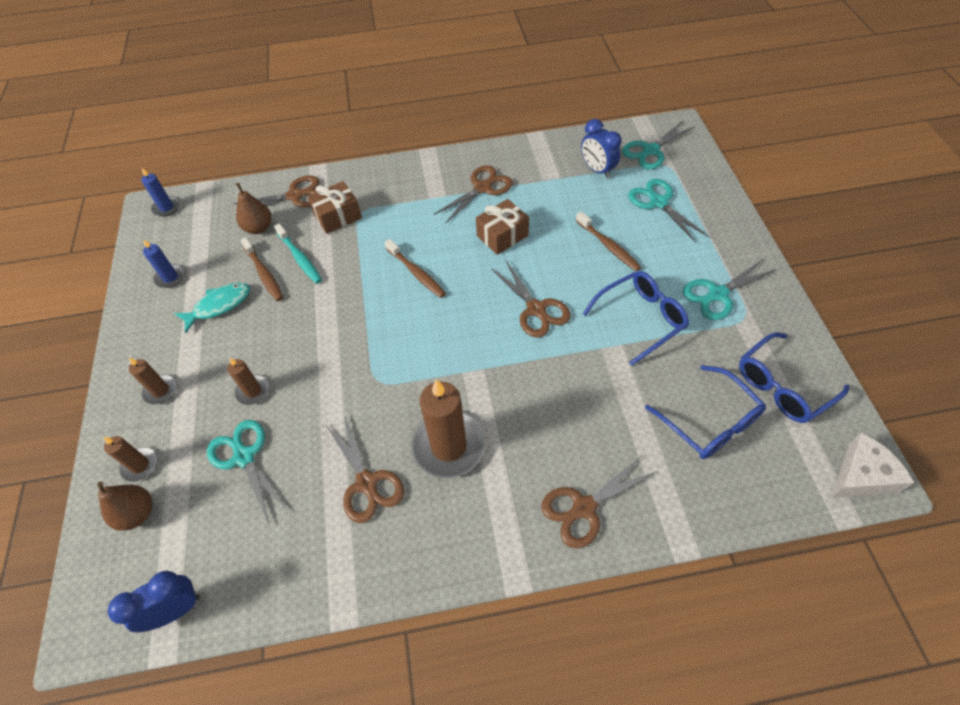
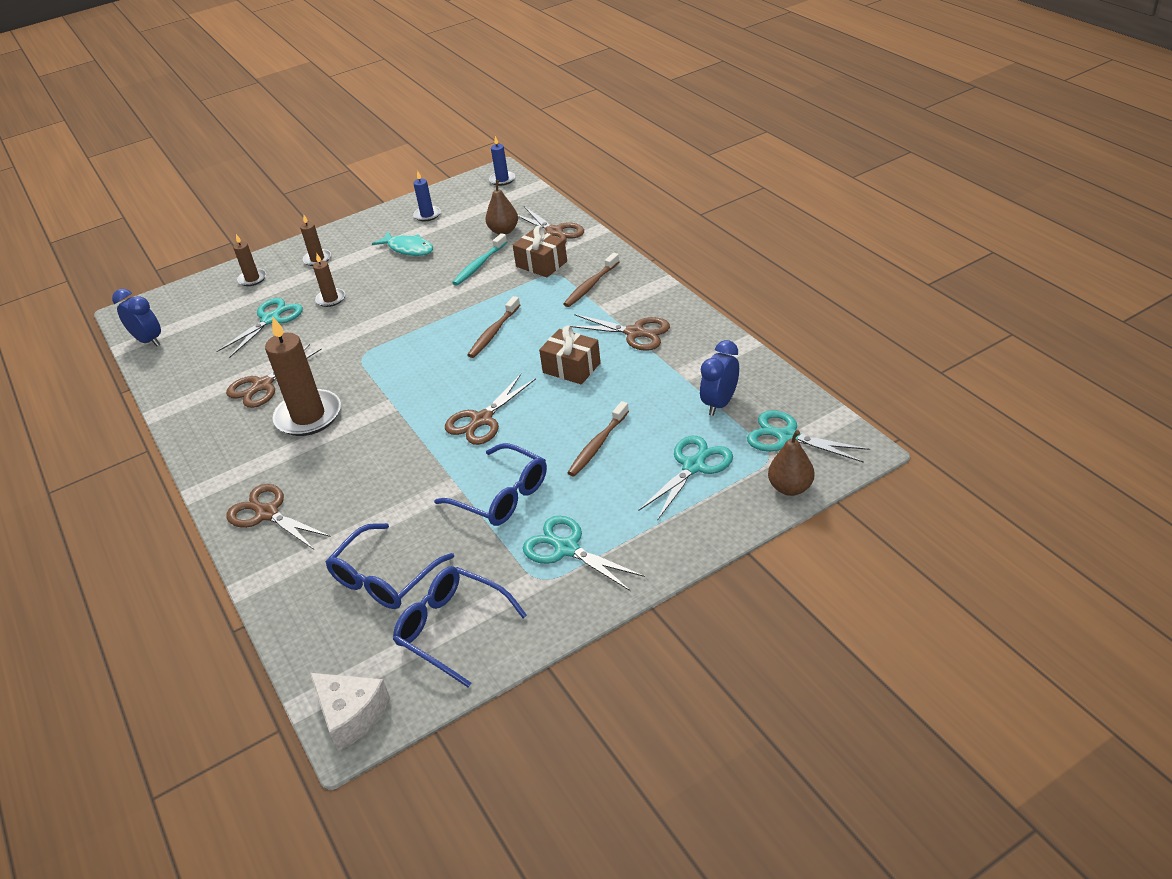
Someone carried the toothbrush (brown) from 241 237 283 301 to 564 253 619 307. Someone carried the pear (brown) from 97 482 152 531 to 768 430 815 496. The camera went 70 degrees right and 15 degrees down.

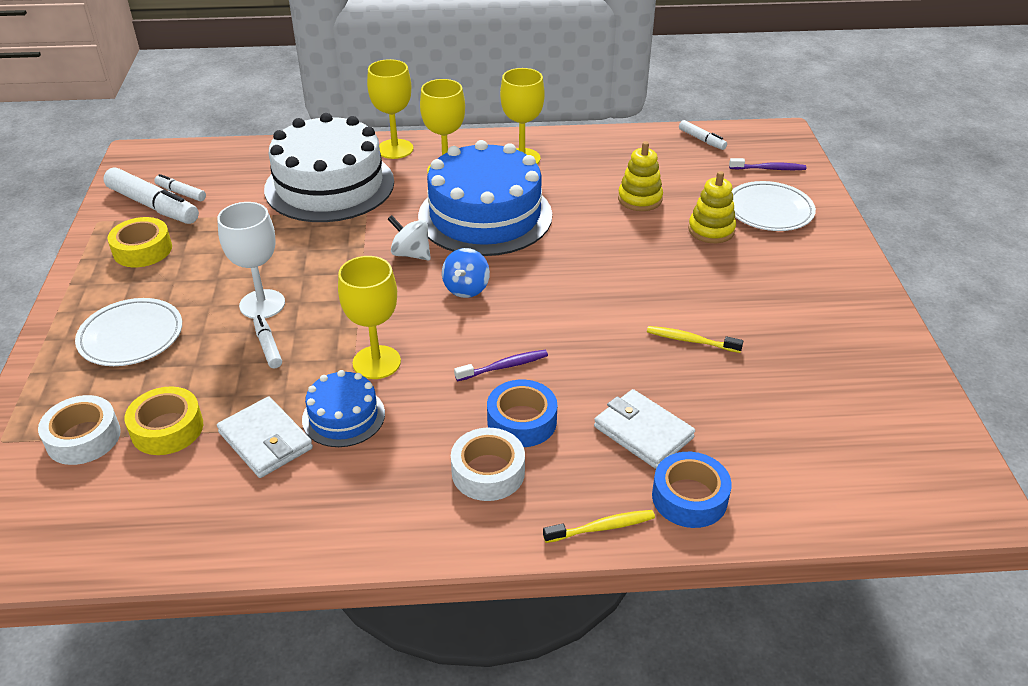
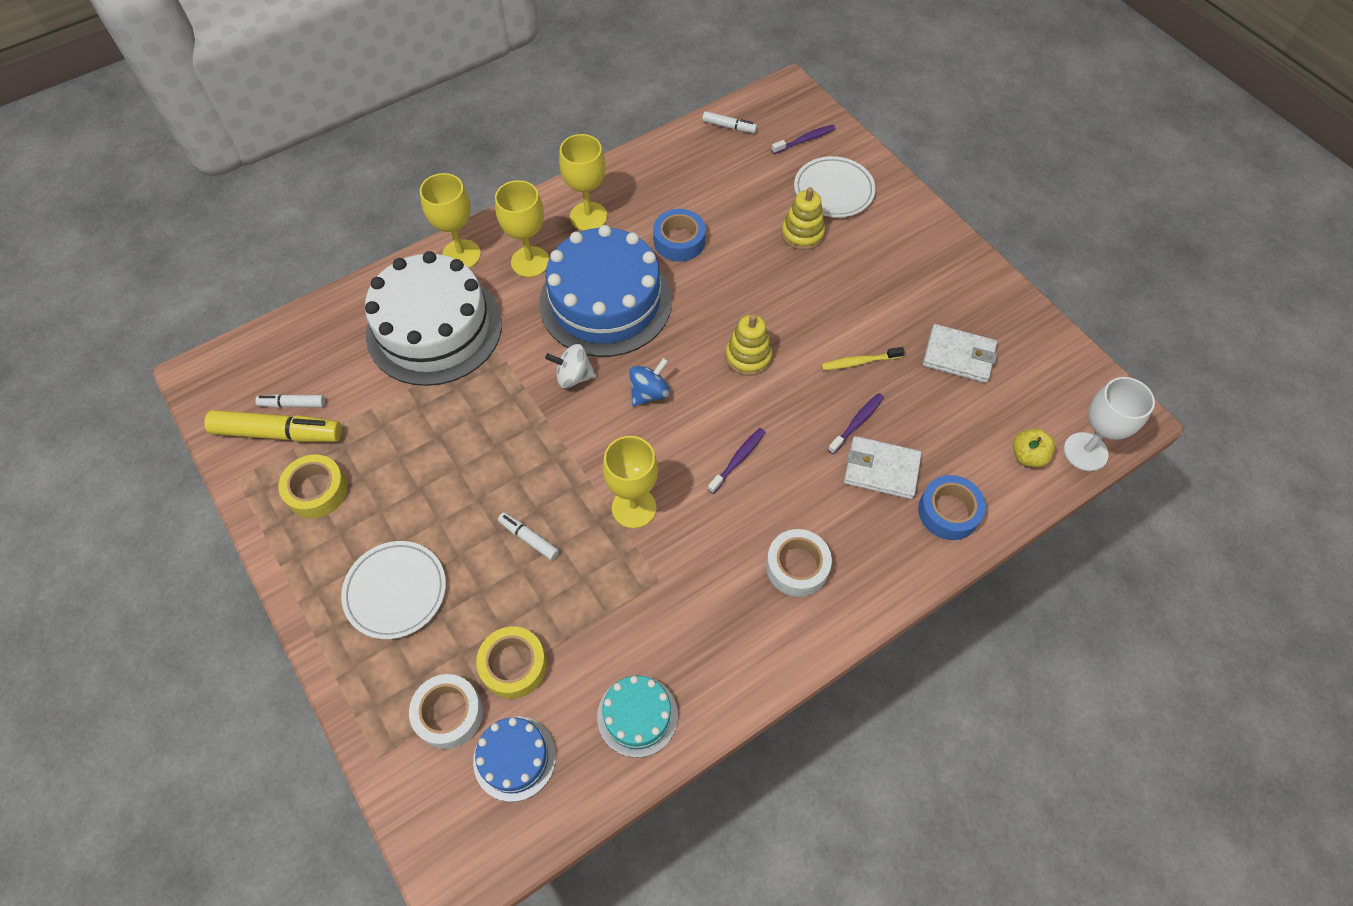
Someone carried the stacking toy (yellow) from 618 141 663 211 to 725 314 772 376. Someone repainted the marker (white) at 103 167 199 224, which became the marker (yellow) at 204 410 342 442. Someone carried the goblet (white) from 217 202 285 319 to 1064 377 1155 471. Someone rotated the spinning top (blue) at 442 248 490 298 by 120 degrees counterclockwise. Someone carried the cake (blue) from 302 370 385 447 to 473 716 556 802. Someone carried the tape (blue) from 487 380 557 447 to 653 209 706 261. Someone carried the wallet (white) from 217 397 313 478 to 923 324 997 383. Someone took away the toothbrush (yellow) at 543 510 655 543. Someone put down the toothbrush (purple) at 828 393 884 454. Someone put down the apple (yellow) at 1013 428 1056 468. Someone put down the cake (turquoise) at 597 676 678 758. The camera went 30 degrees left and 20 degrees up.

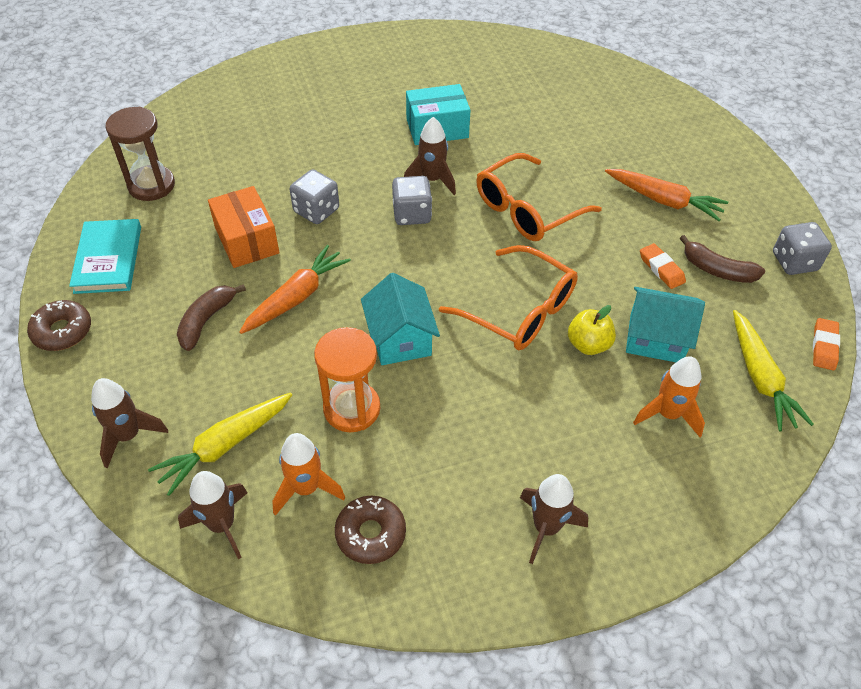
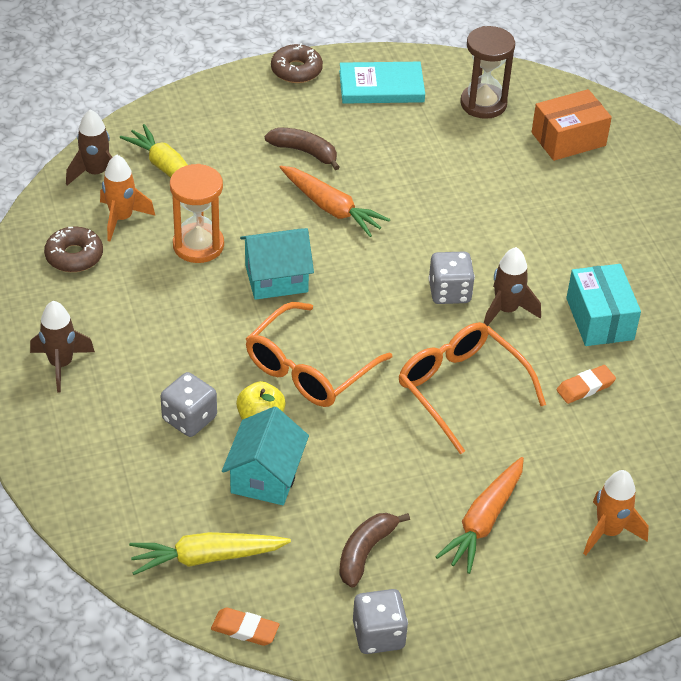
Someone carried the dice (grey) from 290 169 339 224 to 160 372 217 437. Someone carried the box (orange) from 208 186 279 268 to 532 89 612 161. Someone carried the eraser (orange) from 640 243 686 289 to 556 365 616 404. Someone carried the rocket (orange) from 633 356 705 437 to 583 470 649 555. Someone took away the rocket (brown) at 91 378 168 469. The camera went 90 degrees right and 5 degrees down.

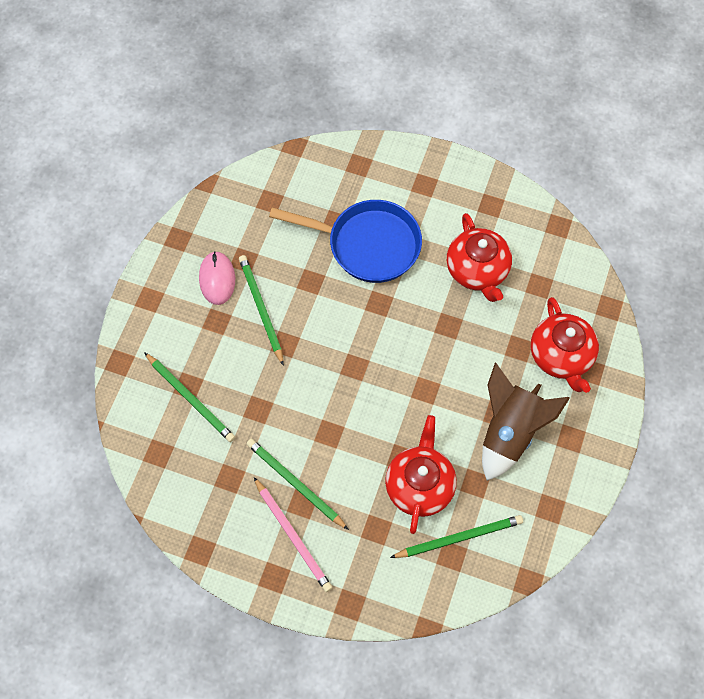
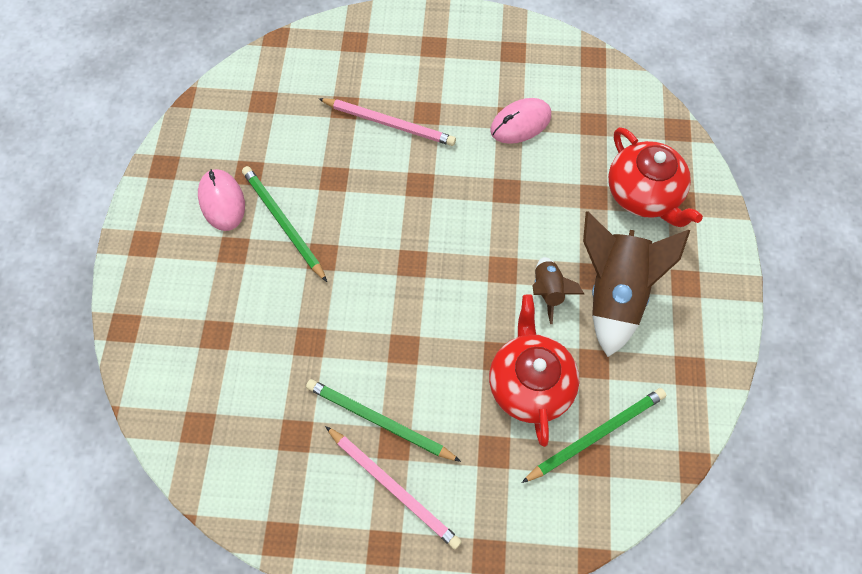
Someone swapped the pan (blue) at 269 200 422 283 for the pencil (pink) at 318 98 456 146. Someone swapped the teapot (red) at 447 213 512 302 for the mouse (pink) at 490 98 551 144. Someone took away the pencil (green) at 144 352 235 442. Someone put down the rocket (brown) at 532 257 584 324. The camera went 15 degrees left and 0 degrees up.

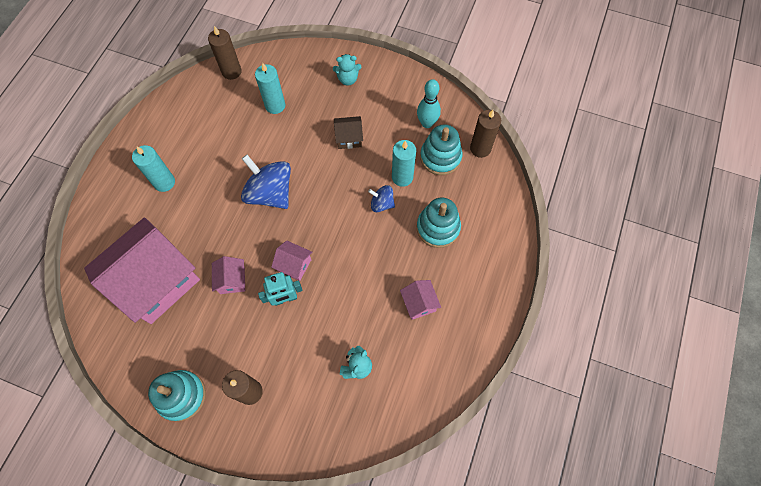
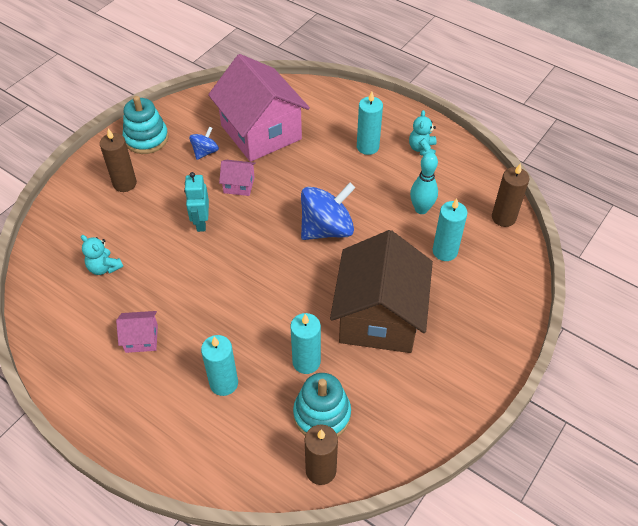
Someone carried the teddy bear (turquoise) from 333 54 361 85 to 409 110 437 156. Someone carried the bowling pin (turquoise) from 417 79 441 128 to 410 152 438 214. Someone scaled the house (brown) at 334 116 363 149 by 2.42. Someone carried the spinning top (blue) from 368 185 395 212 to 189 126 219 160. Someone swapped the stacking toy (turquoise) at 417 198 461 248 for the candle (turquoise) at 201 335 238 396. Someone took away the house (pink) at 271 240 312 281. The camera went 105 degrees right and 15 degrees down.

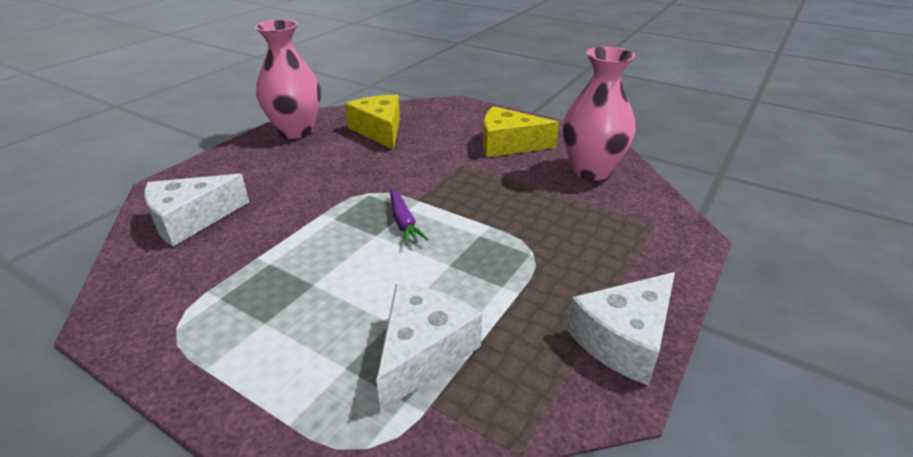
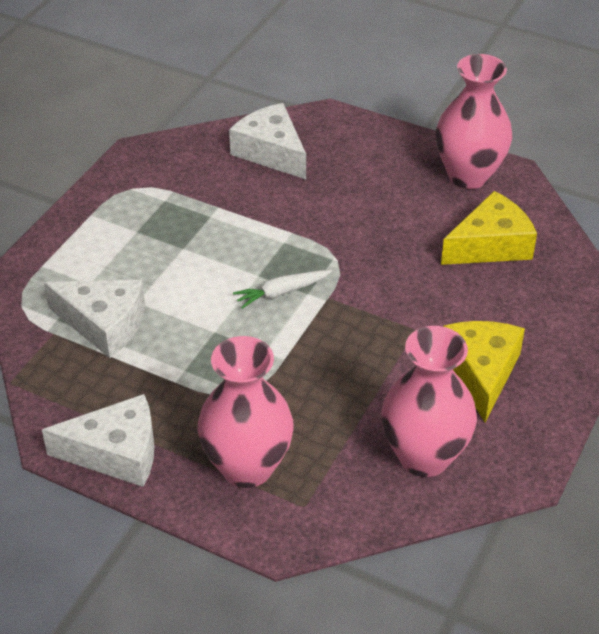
Someone repainted the carrot (purple) at 390 189 429 245, which became the carrot (white) at 233 270 332 309. Someone rotated the cheese (white) at 567 272 675 386 by 135 degrees clockwise. Someone put down the vase (pink) at 198 336 294 488. The camera went 85 degrees right and 10 degrees up.

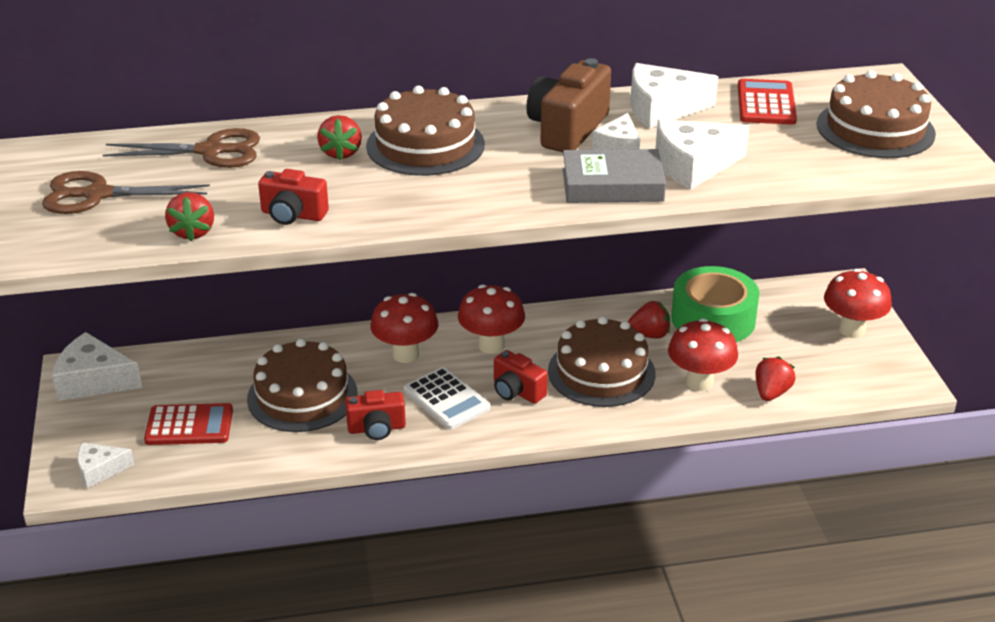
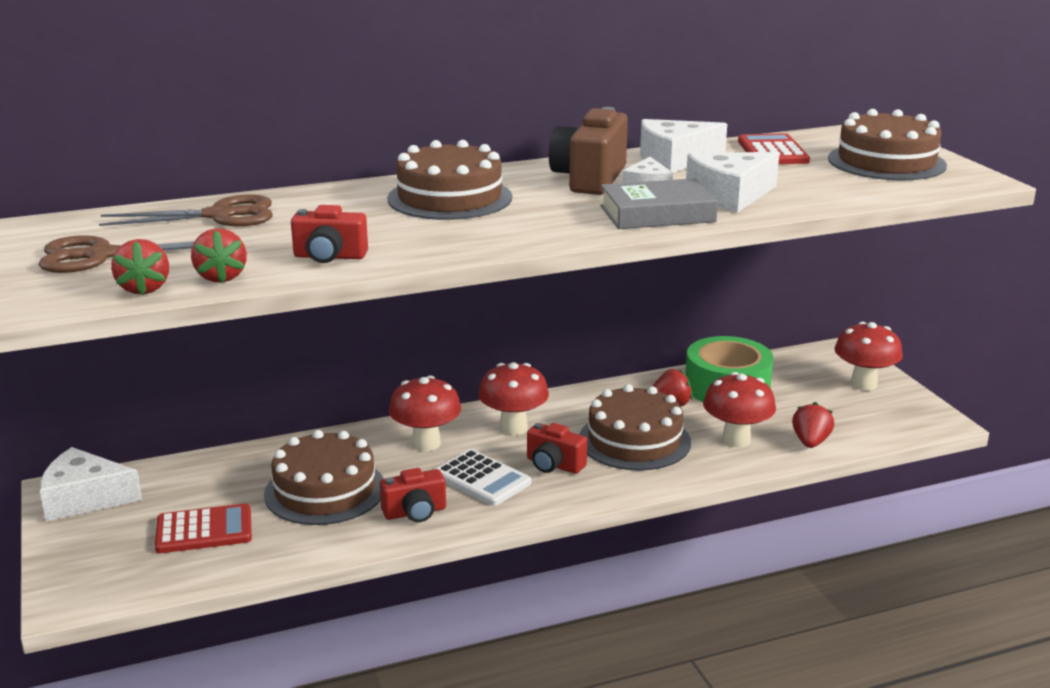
Someone carried the strawberry (red) from 317 115 362 160 to 111 239 169 295. Someone took away the cheese (white) at 77 442 134 488. The camera went 10 degrees left and 10 degrees down.

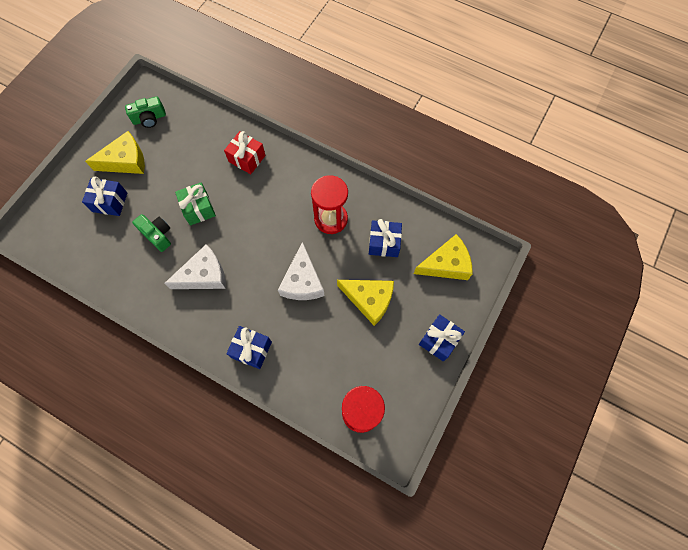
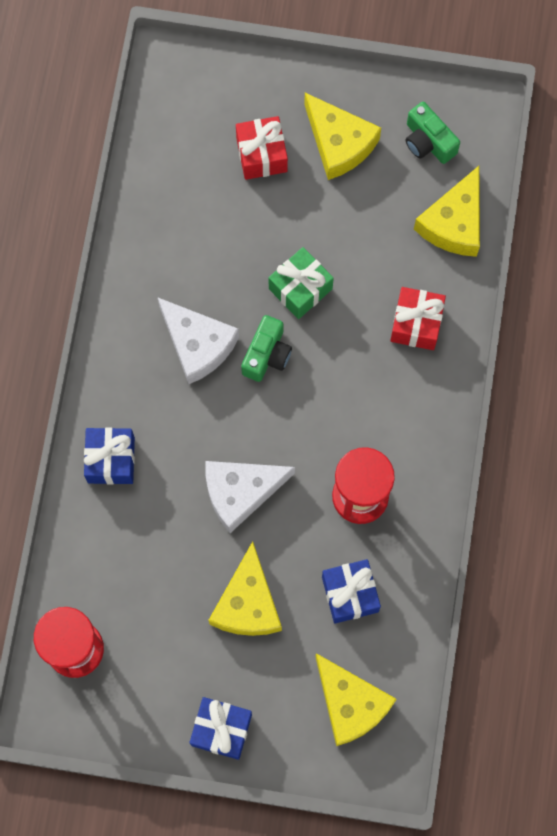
Someone repainted the gift (blue) at 82 177 127 216, which became the gift (red) at 236 116 288 180. Someone carried the camera (green) from 132 214 171 252 to 241 315 292 382. Someone put down the cheese (yellow) at 414 166 480 257. The camera went 70 degrees right and 5 degrees up.

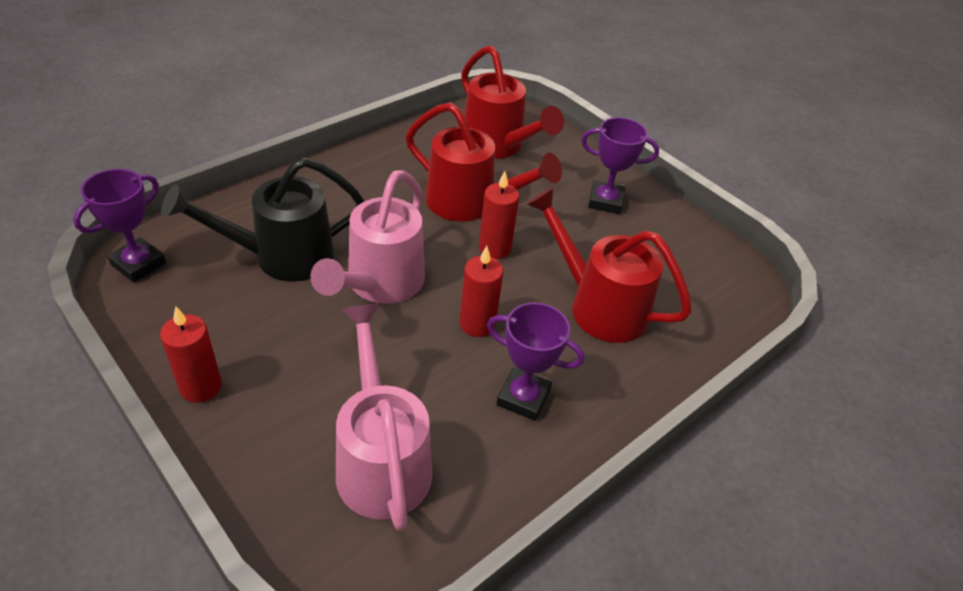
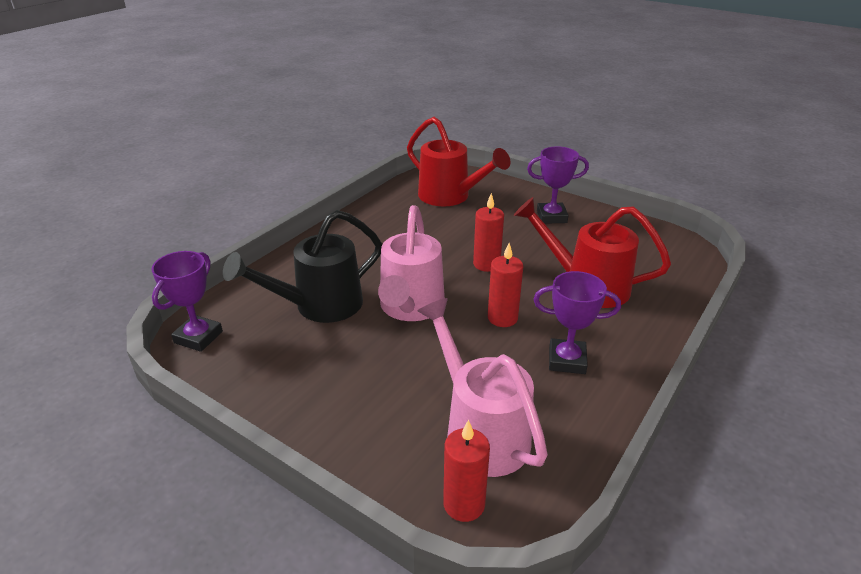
Someone took away the watering can (red) at 406 102 562 222. Someone carried the candle (red) from 160 306 222 403 to 443 420 490 522. The camera went 10 degrees left and 10 degrees down.

